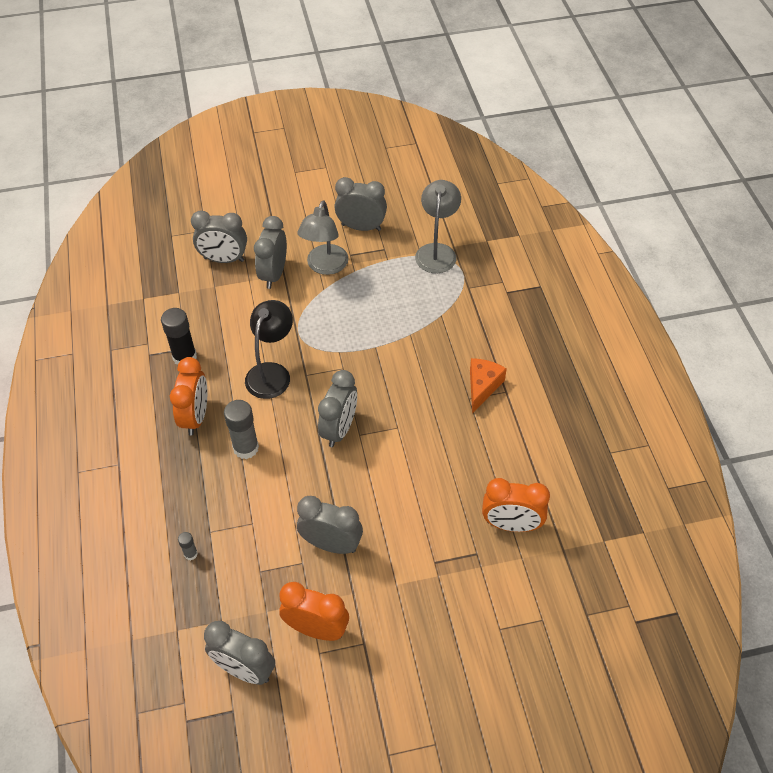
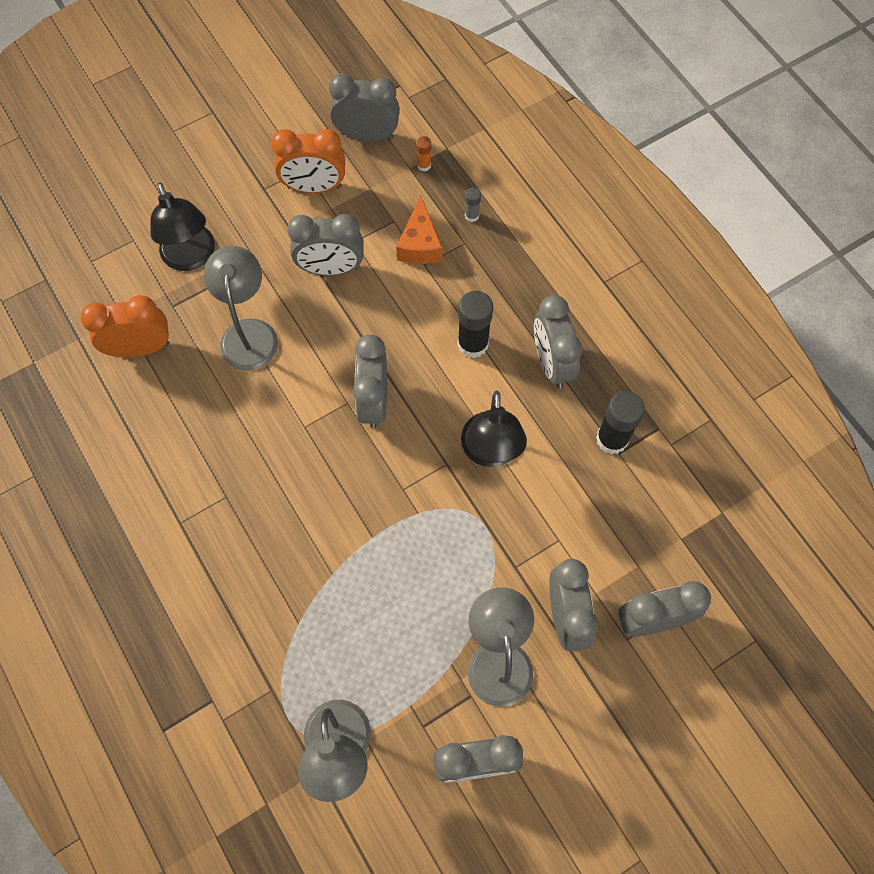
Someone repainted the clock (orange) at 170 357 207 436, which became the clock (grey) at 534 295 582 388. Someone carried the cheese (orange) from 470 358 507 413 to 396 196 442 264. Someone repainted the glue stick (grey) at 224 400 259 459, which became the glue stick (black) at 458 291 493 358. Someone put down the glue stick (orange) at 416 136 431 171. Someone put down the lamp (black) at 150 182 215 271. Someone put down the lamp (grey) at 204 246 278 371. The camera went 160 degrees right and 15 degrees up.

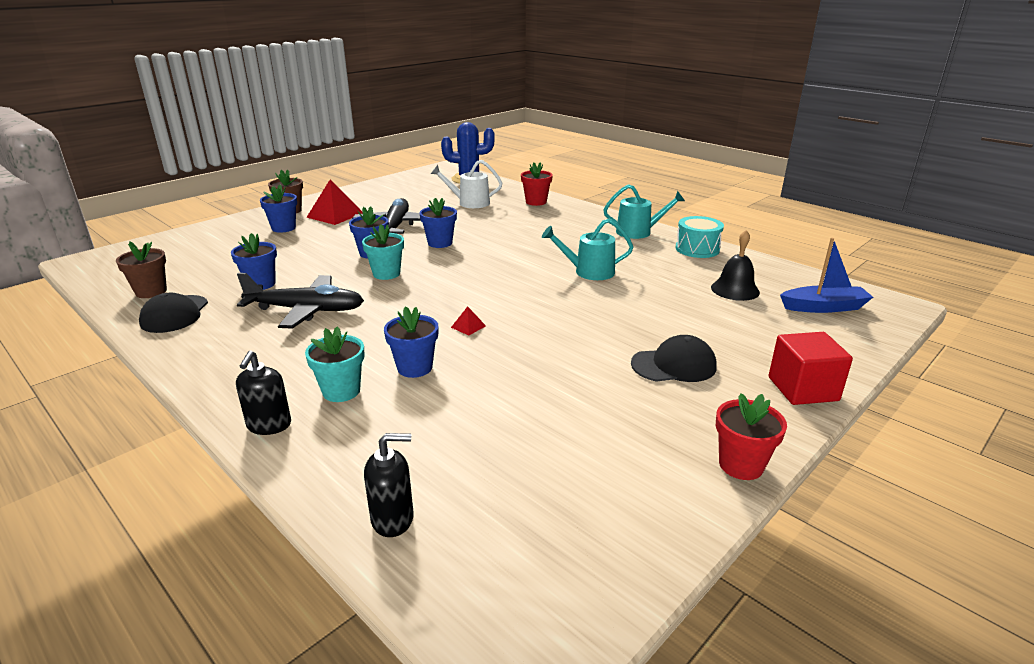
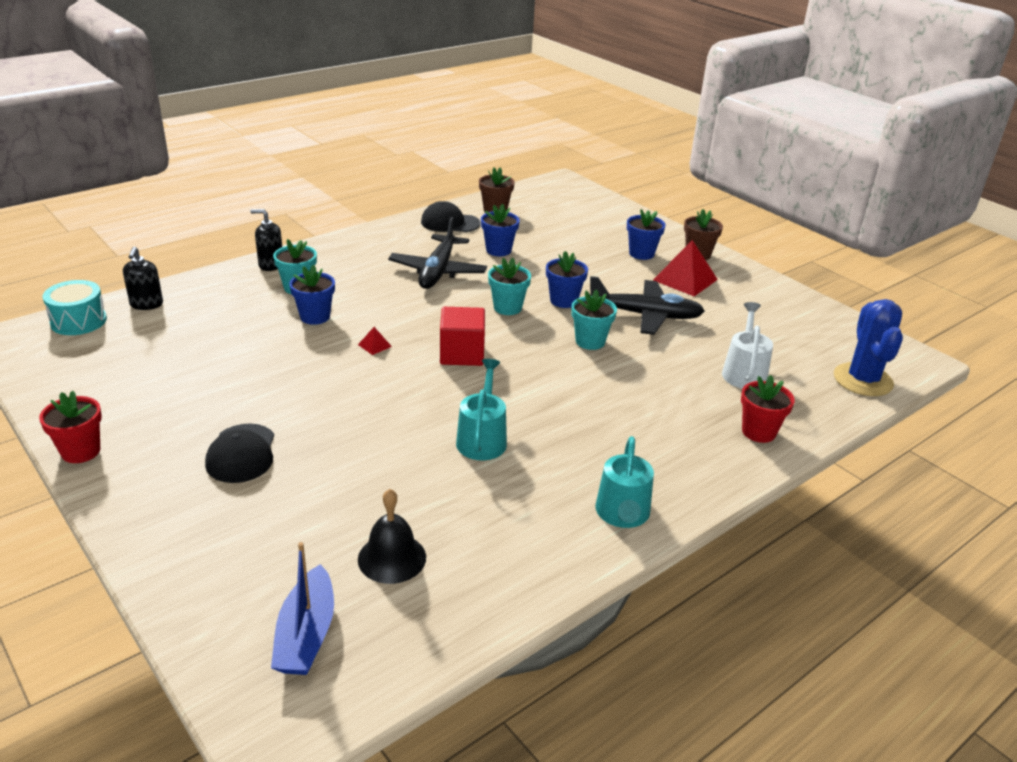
Someone repainted the flower pot (blue) at 419 198 457 248, which became the flower pot (turquoise) at 572 289 617 350. Someone carried the drum (turquoise) from 675 216 724 258 to 42 280 107 335. Someone carried the cube (red) from 769 332 853 405 to 440 307 485 366. The camera went 95 degrees right and 5 degrees up.

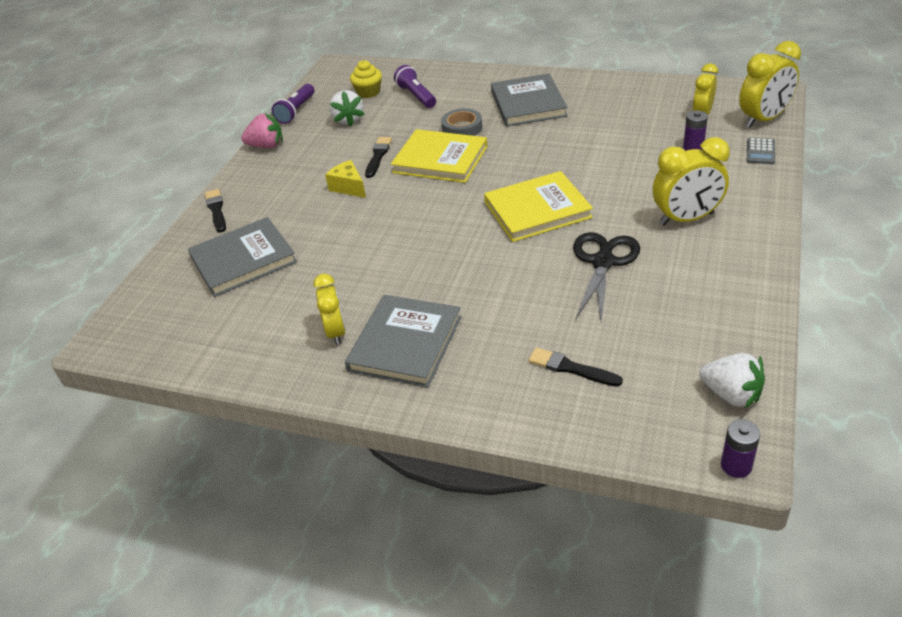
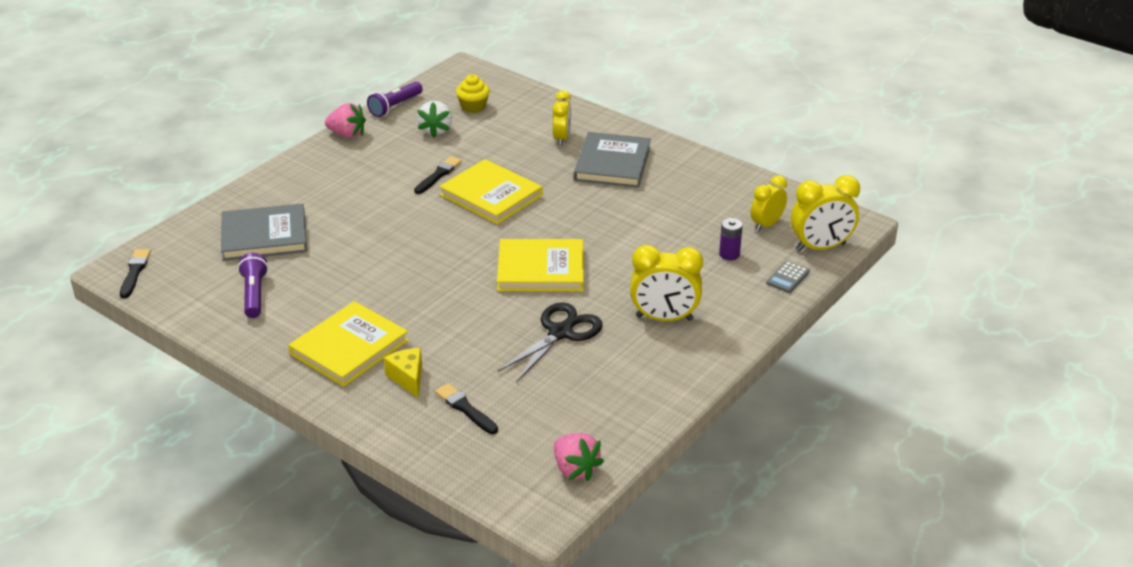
Someone carried the flashlight (purple) from 394 65 436 108 to 238 253 268 318. Someone took away the tape (grey) at 441 108 482 136. Someone carried the cheese (yellow) from 325 160 366 198 to 384 348 422 398. Someone carried the brush (black) from 205 189 226 233 to 120 249 151 298. Someone carried the clock (yellow) from 313 274 346 345 to 552 90 571 146. Someone repainted the book (grey) at 345 295 461 388, which became the book (yellow) at 289 301 409 387. Someone repainted the strawberry (white) at 700 353 765 409, which became the strawberry (pink) at 554 433 604 481. Someone took away the battery (purple) at 721 420 760 478. The camera went 15 degrees right and 5 degrees down.

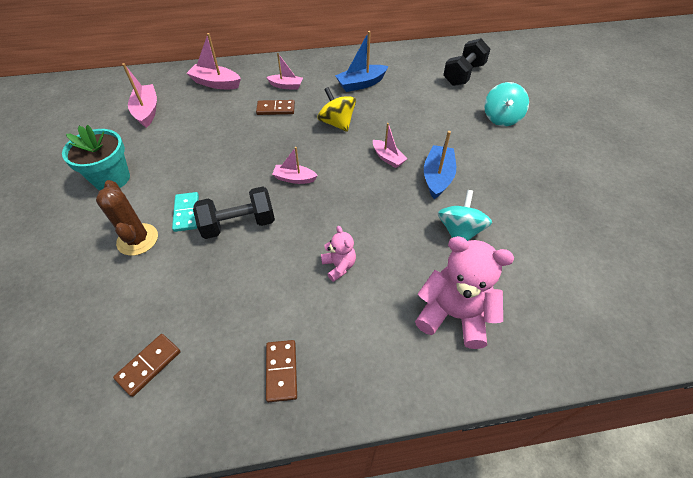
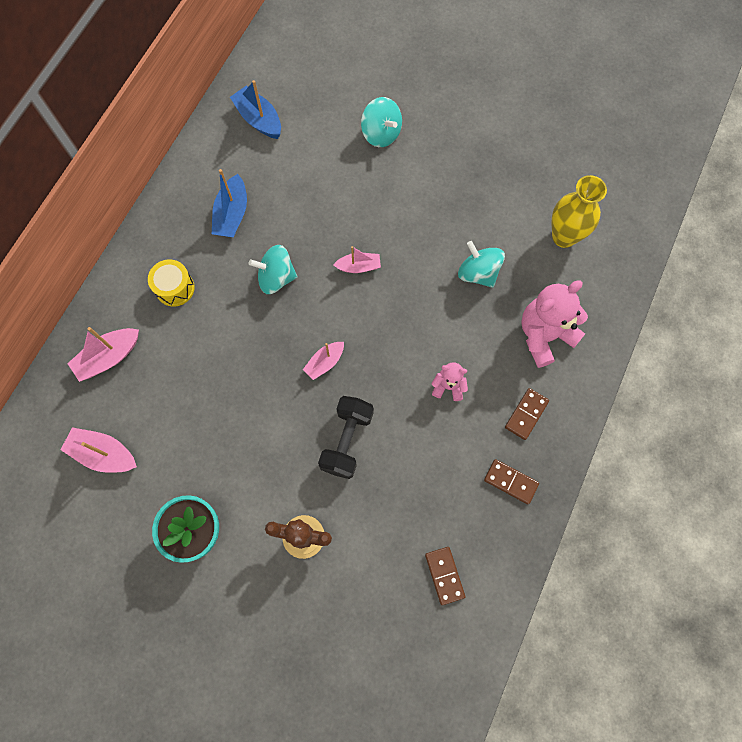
Someone took away the dumbbell (black) at 443 38 490 86. Someone swapped the boat (pink) at 266 53 303 90 for the drum (yellow) at 148 260 195 307. Someone repainted the spinning top (yellow) at 317 87 356 132, which became the spinning top (turquoise) at 249 245 298 294. Someone carried the domino (brown) from 256 100 295 115 to 505 388 549 440. Someone carried the boat (blue) from 424 131 456 199 to 230 80 281 139. Someone took away the domino (turquoise) at 172 192 199 232. Someone put down the vase (yellow) at 552 175 607 248. The camera went 55 degrees left and 20 degrees up.

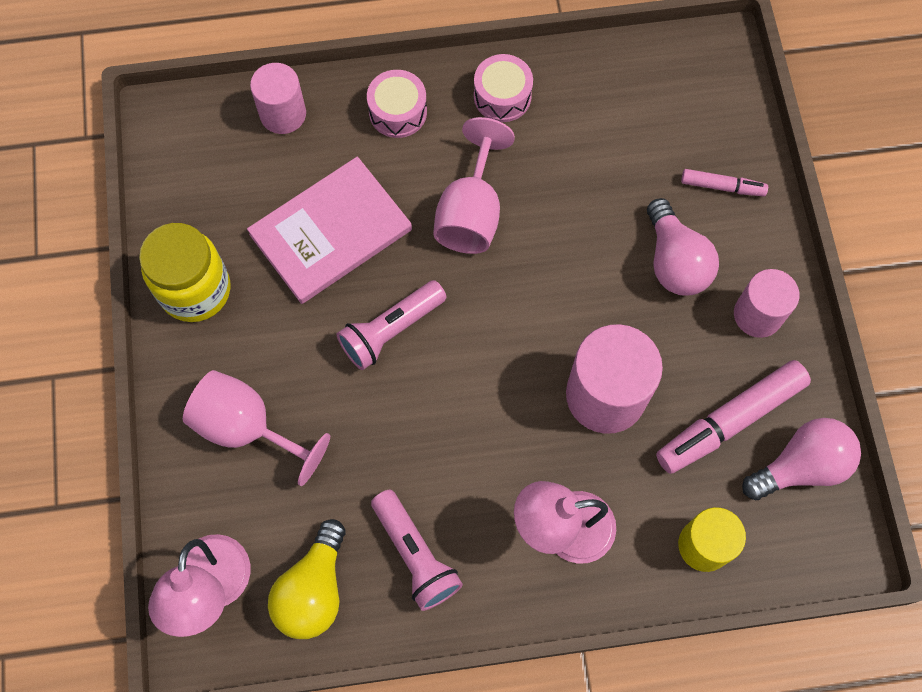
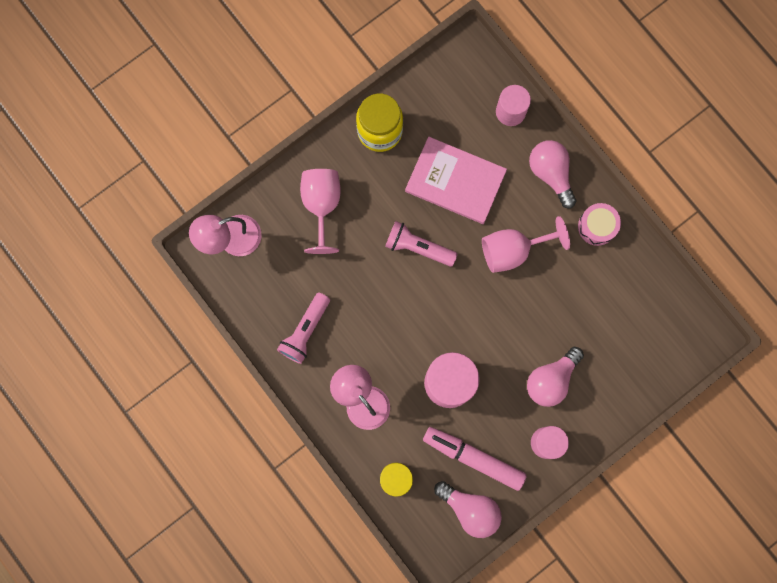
Someone swapped the drum (pink) at 367 70 427 138 for the light bulb (pink) at 529 140 577 208. Someone took away the marker (pink) at 681 169 768 196. Someone took away the light bulb (yellow) at 268 519 346 639. The camera went 60 degrees right and 10 degrees up.

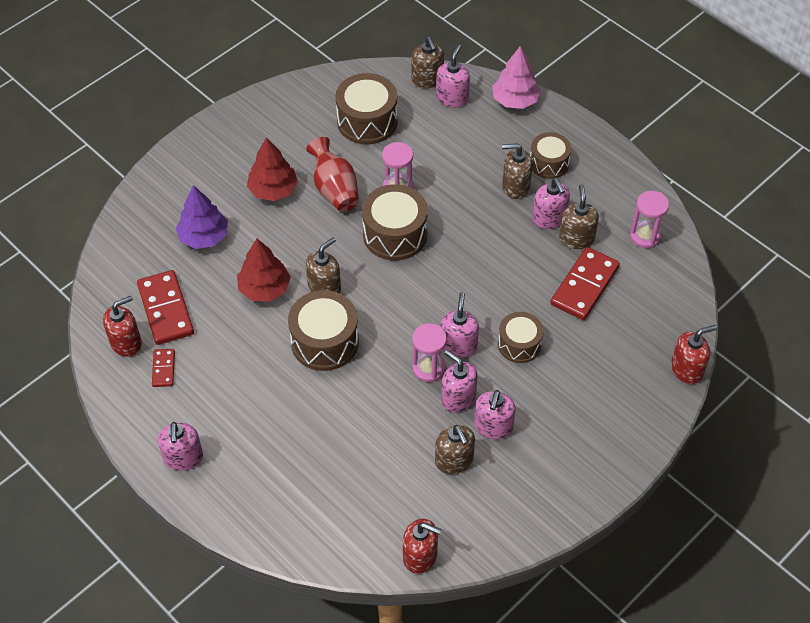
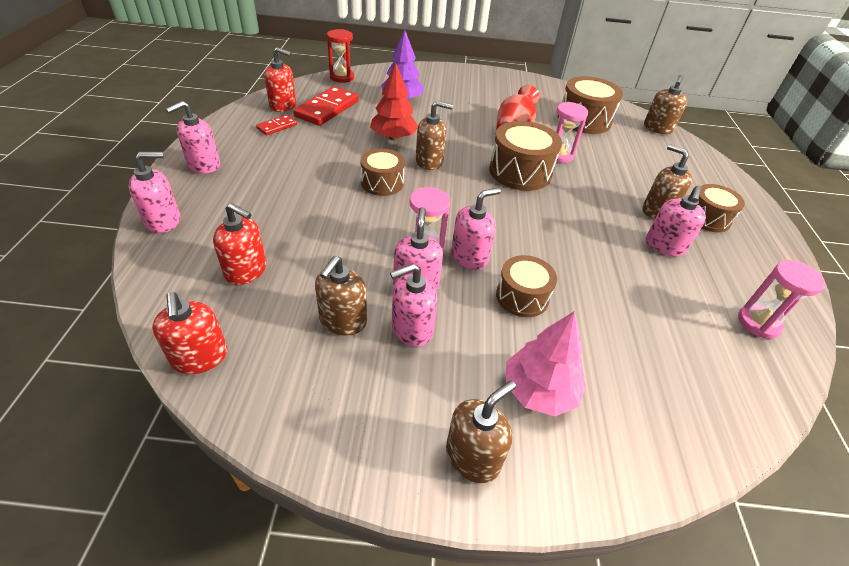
Someone carried the soap dispenser (pink) from 436 45 470 107 to 129 152 180 233. Someone carried the tree (pink) from 492 46 541 109 to 506 311 586 416. Someone took away the tree (red) at 247 137 298 201. Someone carried the soap dispenser (brown) from 559 184 599 249 to 446 381 516 483. Someone took away the domino (red) at 550 247 620 320. Someone scaled the drum (brown) at 288 290 359 371 by 0.64. Someone carried the soap dispenser (red) from 671 325 717 384 to 213 203 267 285. Someone put down the hourglass (red) at 327 29 354 83. The camera went 45 degrees right and 10 degrees down.

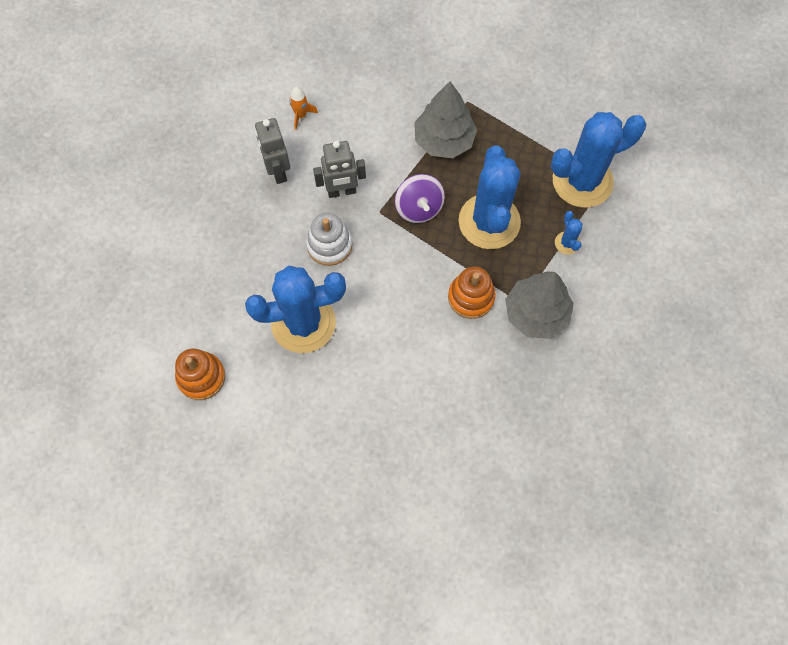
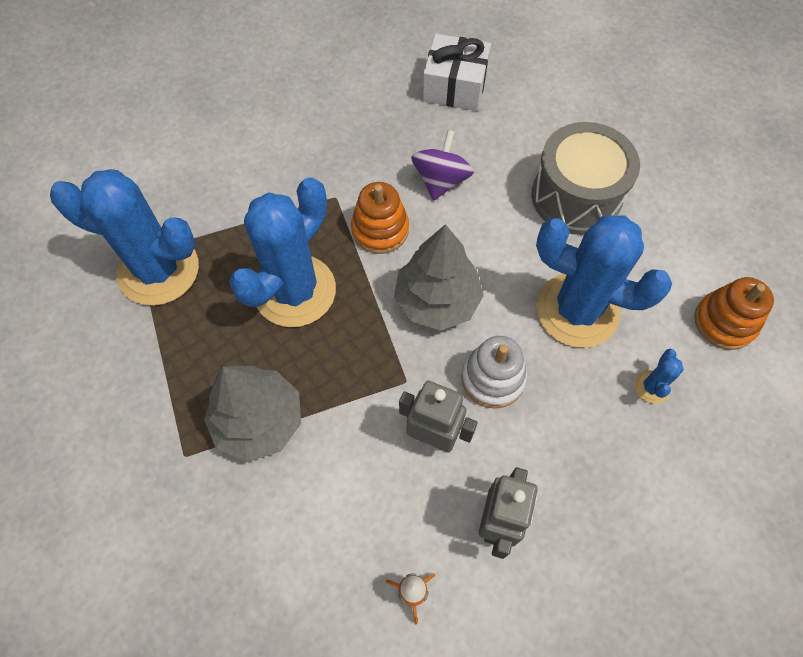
Someone carried the spinning top (purple) from 395 174 445 223 to 411 130 474 200. Someone carried the cactus (blue) from 555 211 582 255 to 634 349 684 404. Someone carried the tree (grey) from 505 272 574 339 to 394 224 484 331. Someone put down the gift (white) at 422 34 491 111. Someone put down the drum (grey) at 532 122 640 235. The camera went 145 degrees left and 5 degrees down.

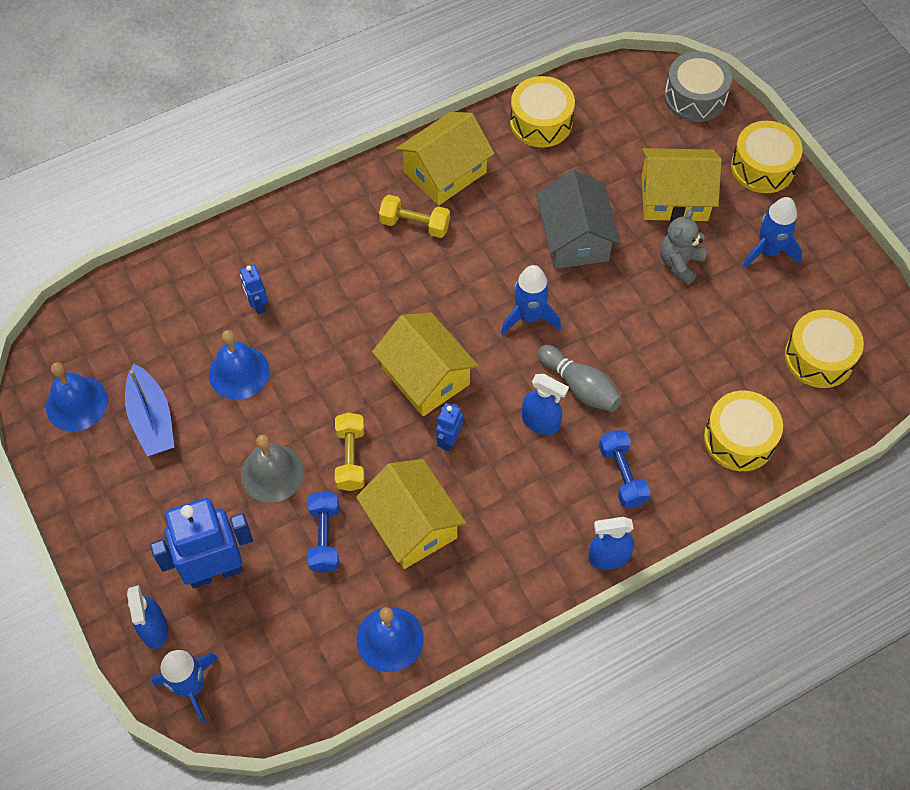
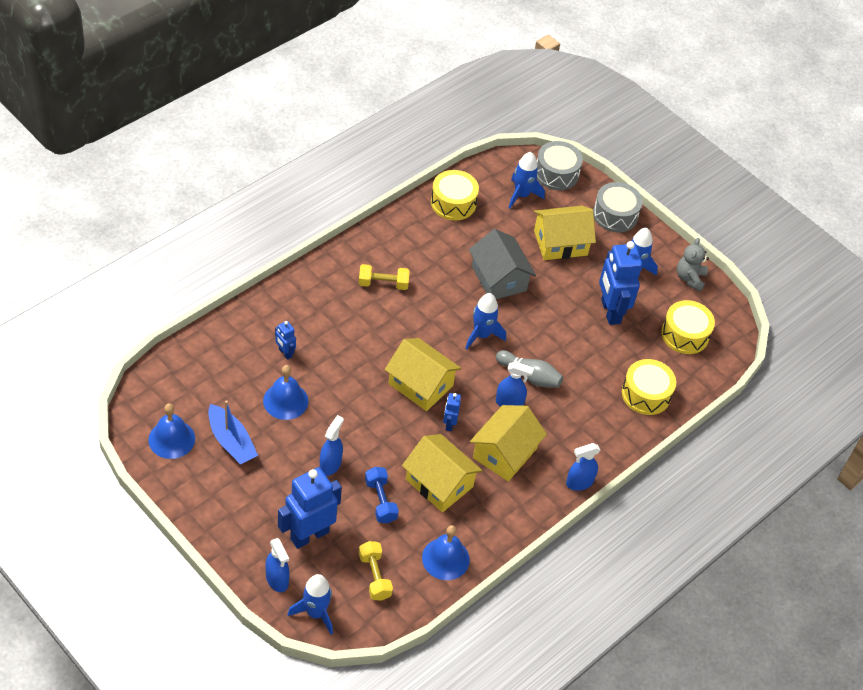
Someone carried the house (yellow) from 396 112 495 206 to 470 405 547 482. Someone repainted the drum (yellow) at 731 121 803 193, which became the drum (grey) at 593 182 643 232. Someone carried the teddy bear (grey) from 660 209 707 285 to 677 238 709 292. Someone carried the dumbbell (yellow) from 335 412 365 491 to 359 541 393 601. Someone took away the dumbbell (blue) at 599 430 651 508. Someone swapped the bell (grey) at 241 435 304 503 for the spray bottle (blue) at 320 415 344 476. Someone put down the rocket (blue) at 509 152 545 209. Someone put down the robot (blue) at 599 241 642 325. The camera went 20 degrees left and 10 degrees down.

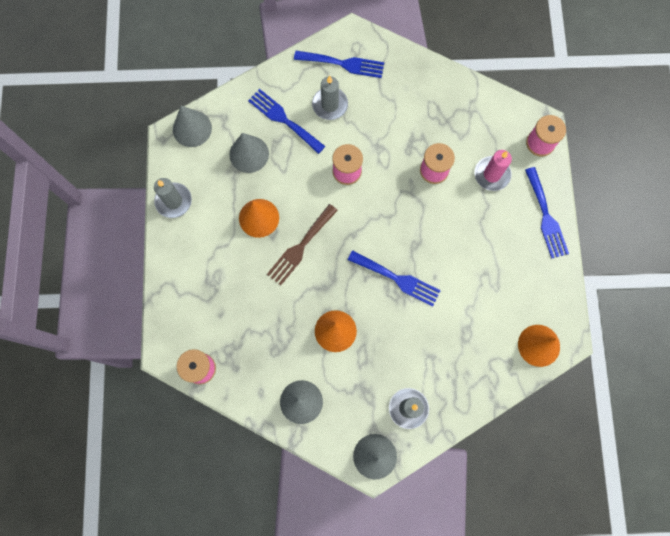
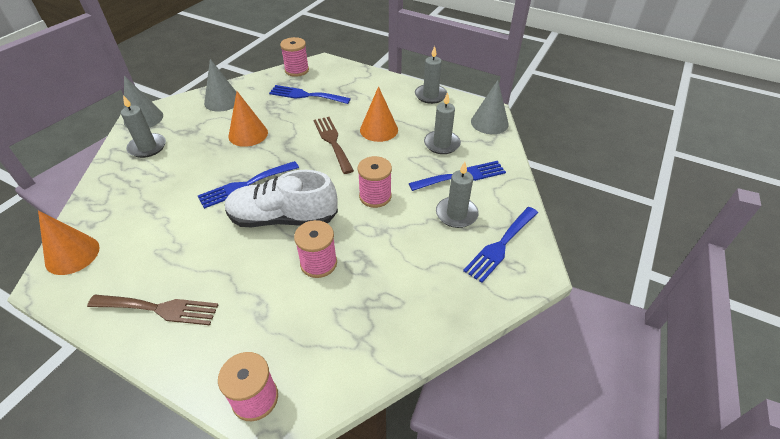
Someone swapped the cone (grey) at 229 133 269 173 for the candle (grey) at 424 92 461 154. Someone took away the candle (pink) at 474 150 512 191. Someone carried the fork (blue) from 525 167 569 259 to 269 85 351 104. Someone put down the shoe (white) at 225 170 338 227. Someone put down the fork (brown) at 87 295 219 325. The camera went 120 degrees right and 30 degrees down.

